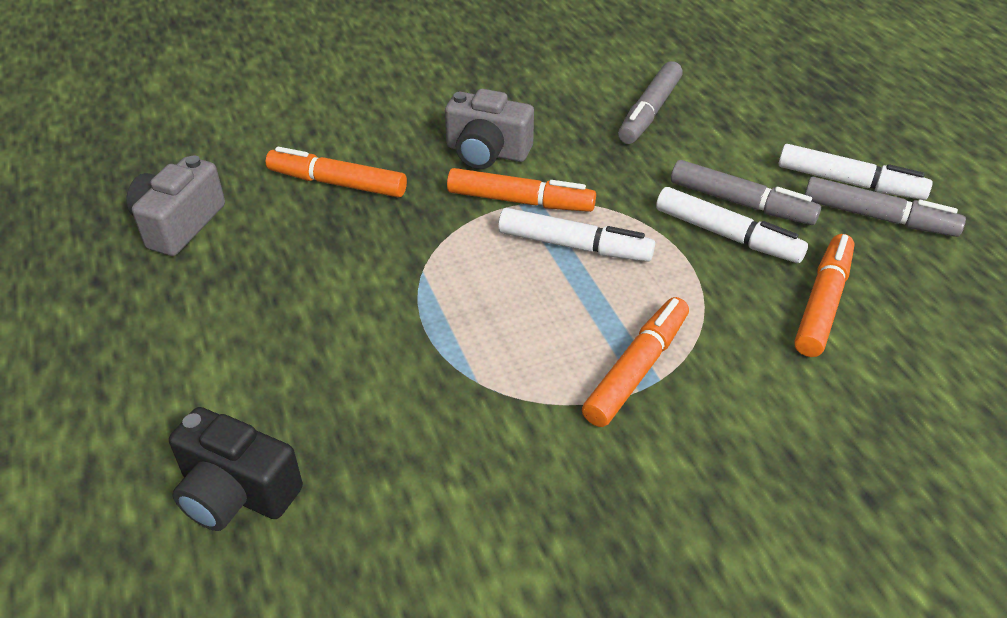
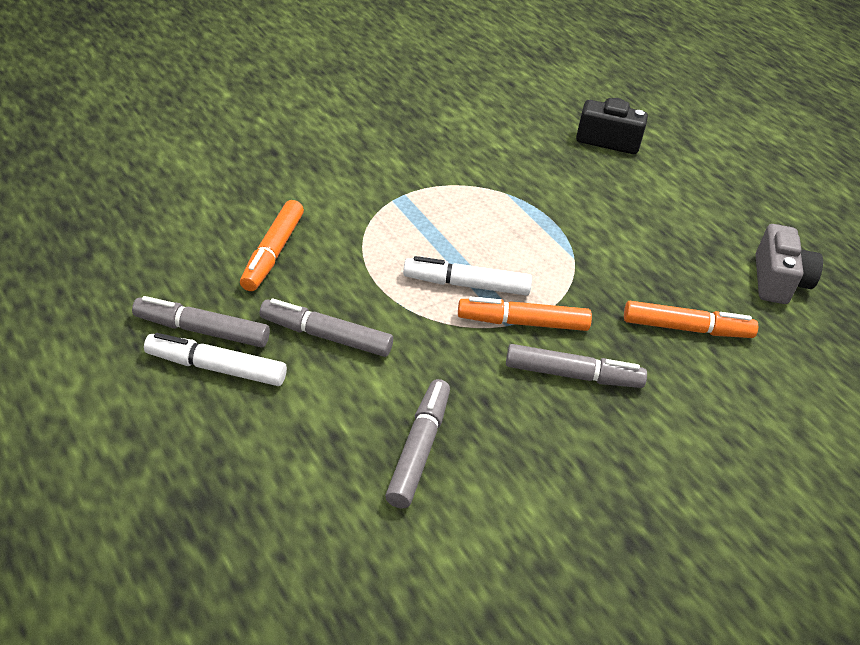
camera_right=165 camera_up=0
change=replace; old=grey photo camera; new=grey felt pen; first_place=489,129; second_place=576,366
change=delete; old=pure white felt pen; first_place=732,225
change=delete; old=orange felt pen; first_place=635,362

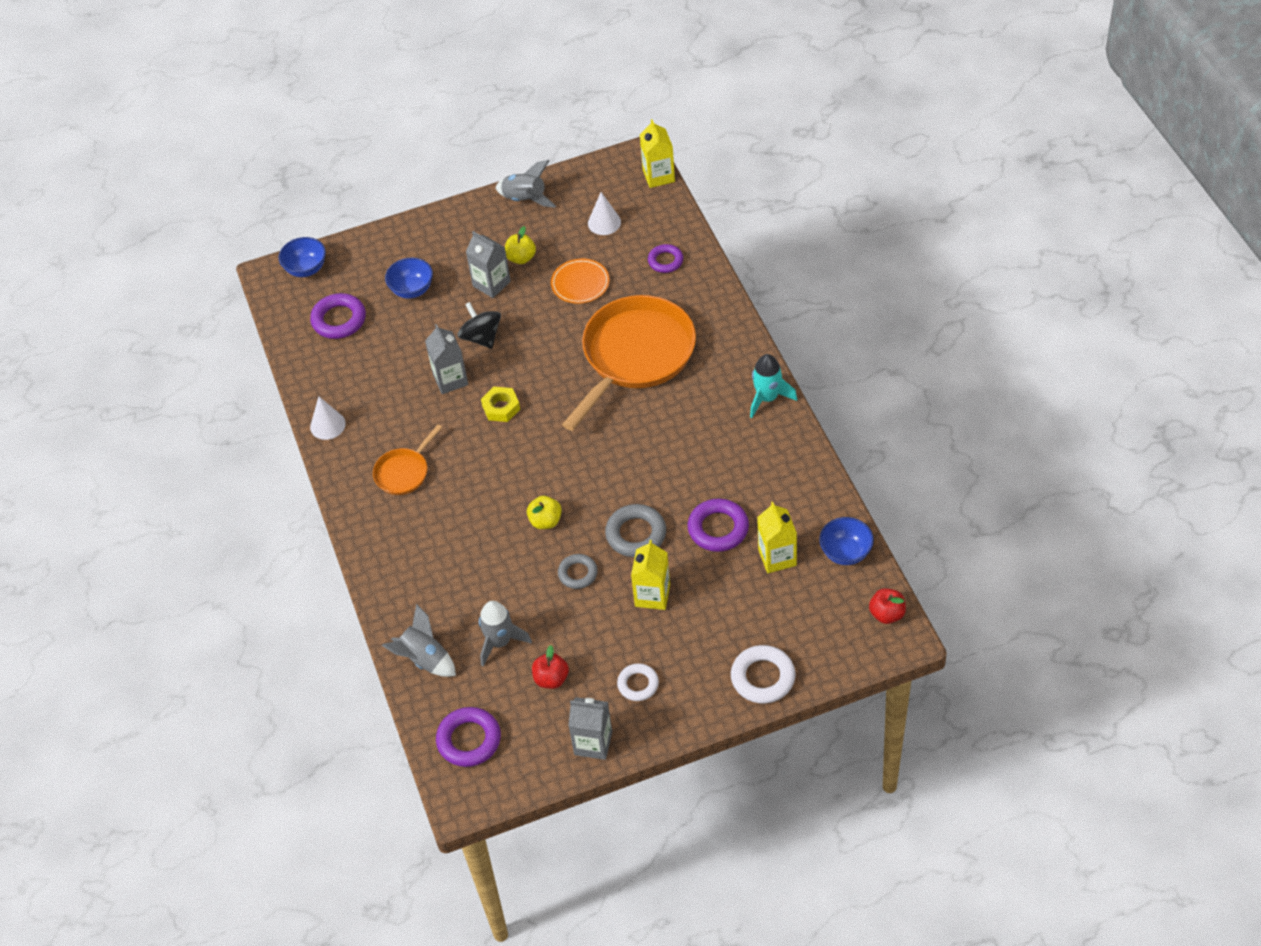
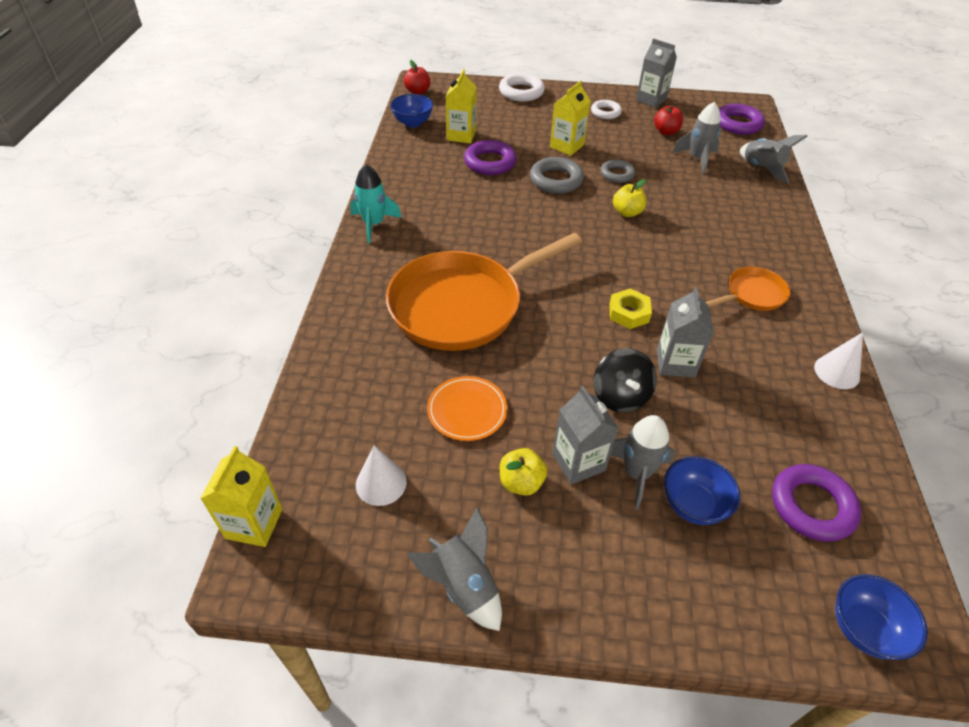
camera_right=-160 camera_up=-5
change=delete; old=violet hoop; first_place=665,258
change=insert; new=grey rocket; second_place=643,462

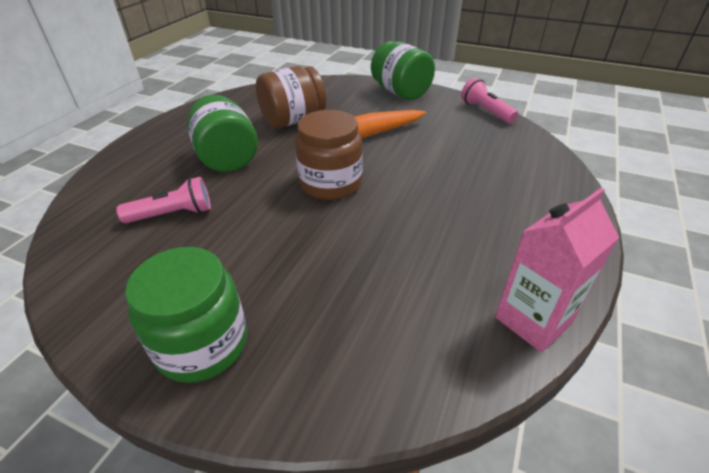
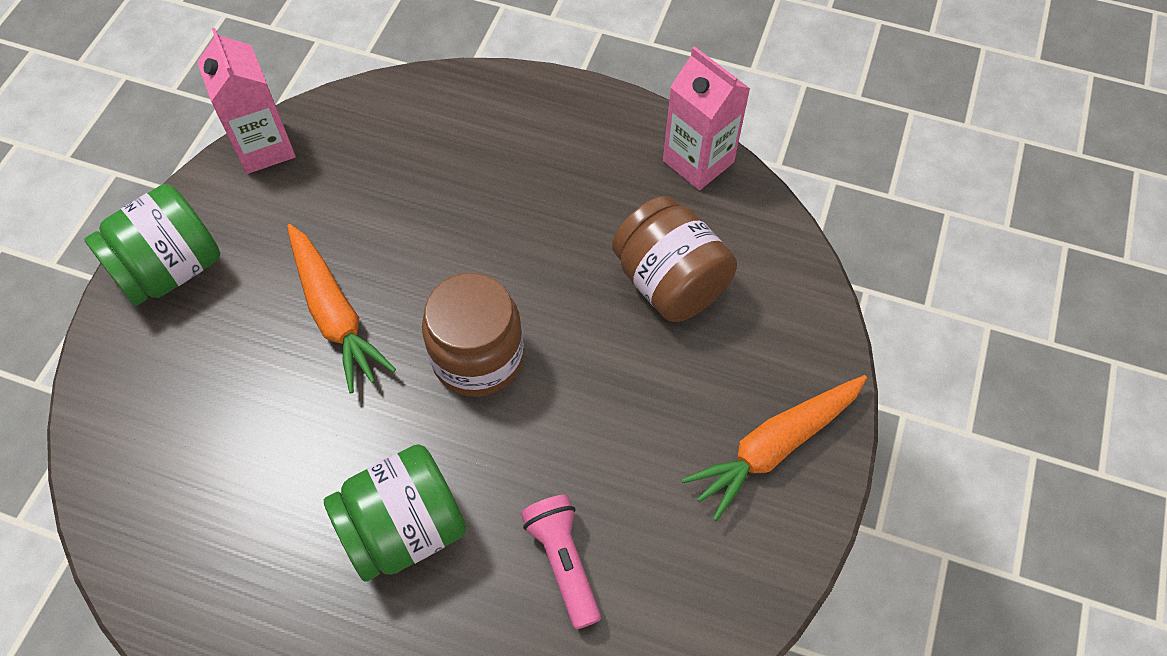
camera_right=-95 camera_up=20
change=move; old=dark brown jar; first_place=291,97; second_place=674,259
change=replace; old=pink torch; new=pink juice carton; first_place=489,100; second_place=246,101
change=replace; old=leaf-green jar; new=orange root vegetable; first_place=186,315; second_place=774,448

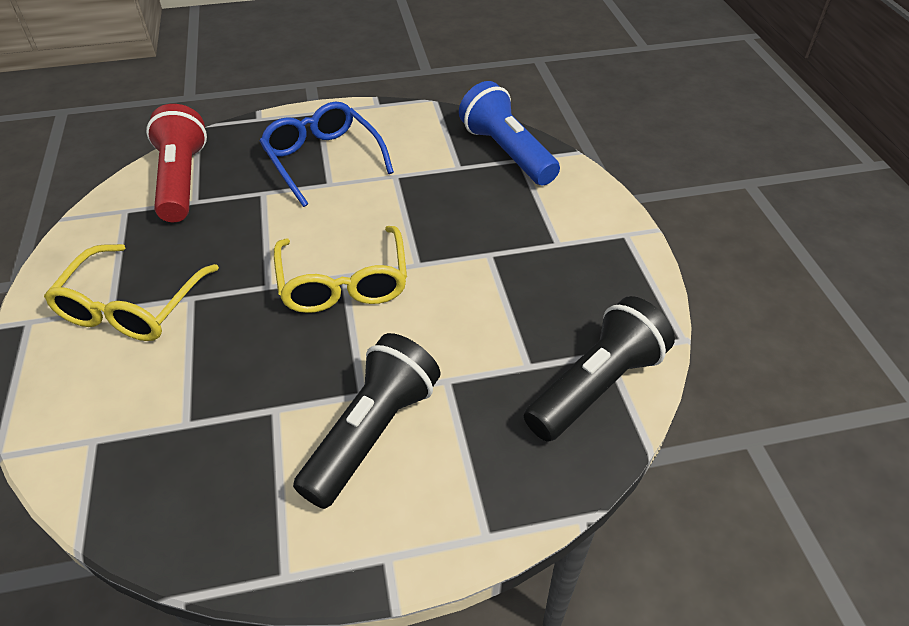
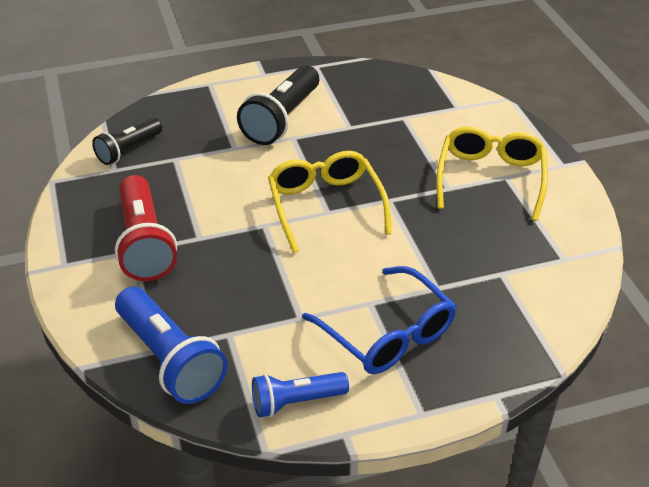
camera_right=175 camera_up=-5
change=move; old=red torch; first_place=176,163; second_place=146,228
change=resize; old=black torch; first_place=599,369; second_place=127,141; factor=0.61
change=insert; new=cobalt torch; second_place=300,394

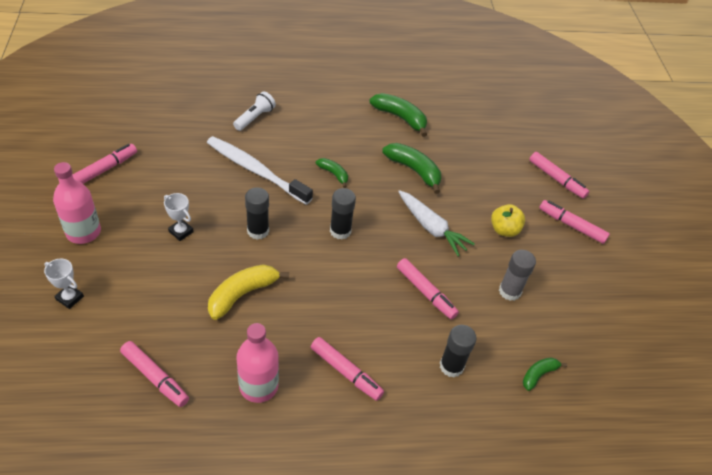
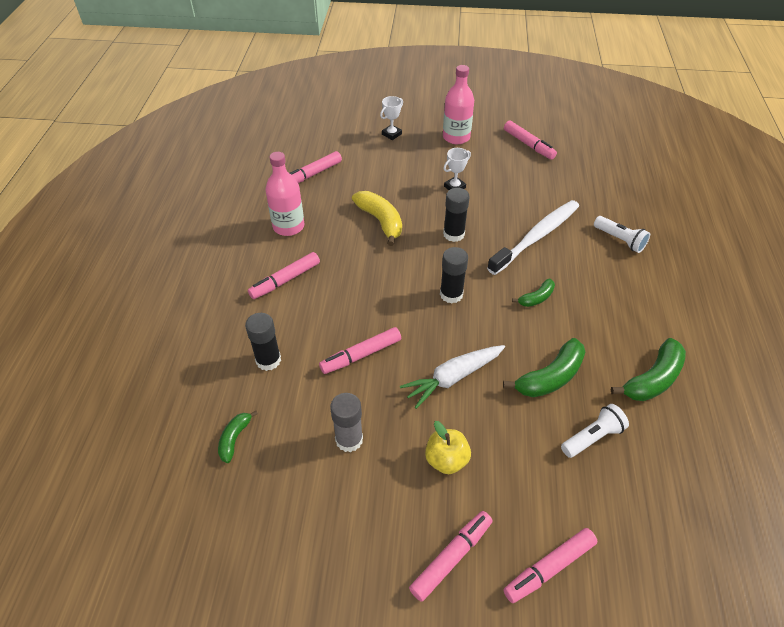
camera_right=105 camera_up=0
change=rotate; old=leaf-green banana fruit; first_place=545,374; second_place=238,437; degrees=-135
change=insert; new=pure white torch; second_place=595,431

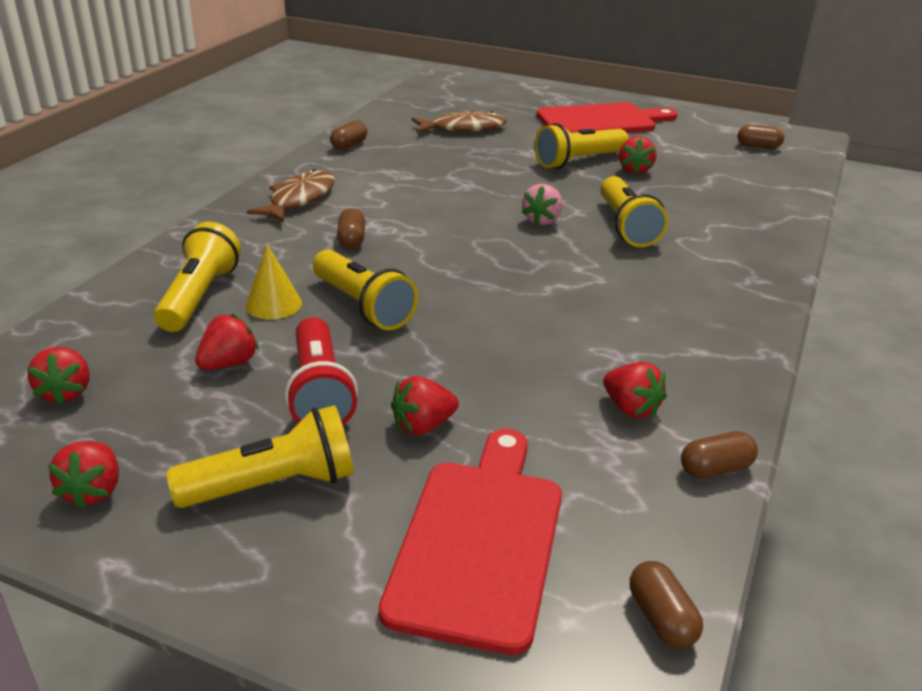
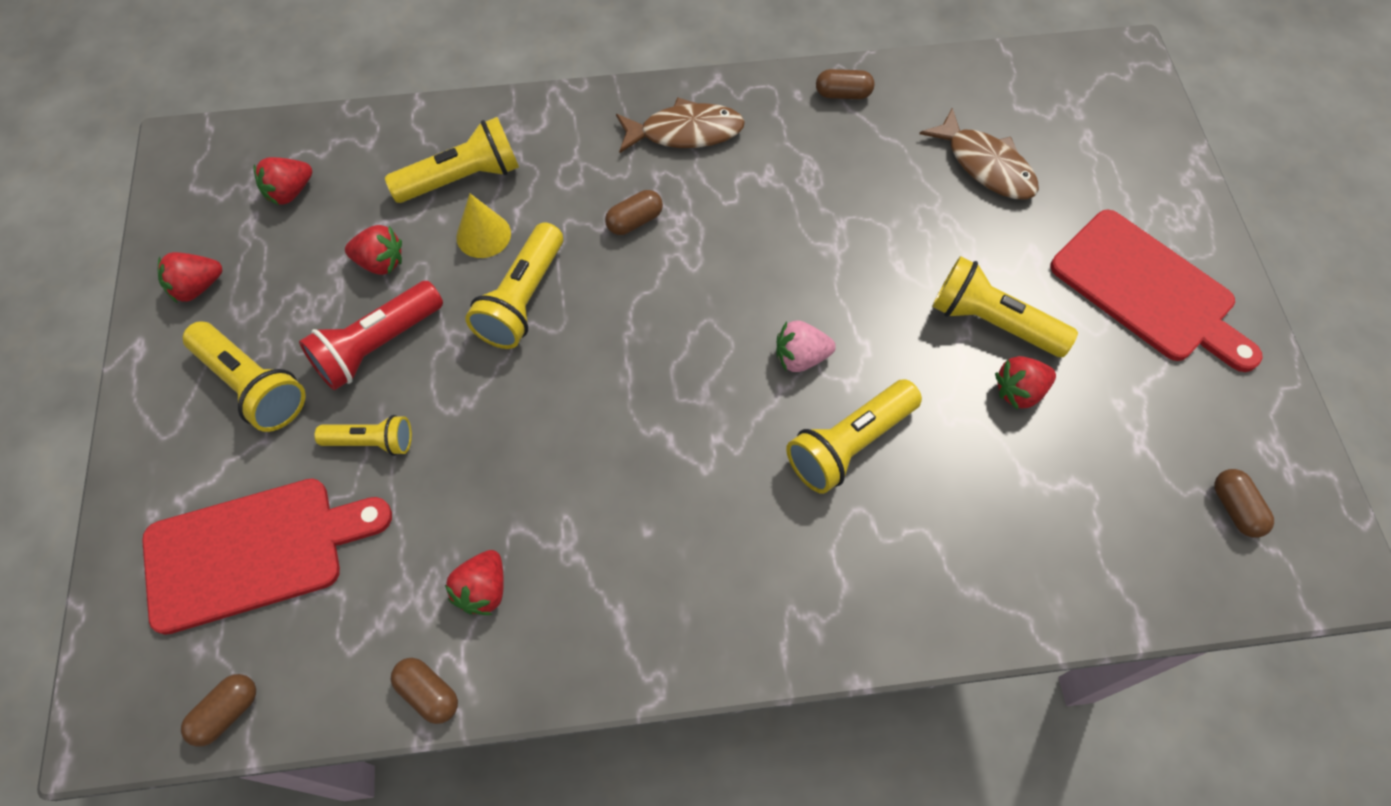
camera_right=60 camera_up=30
change=replace; old=red strawberry; new=bright yellow torch; first_place=425,406; second_place=363,435

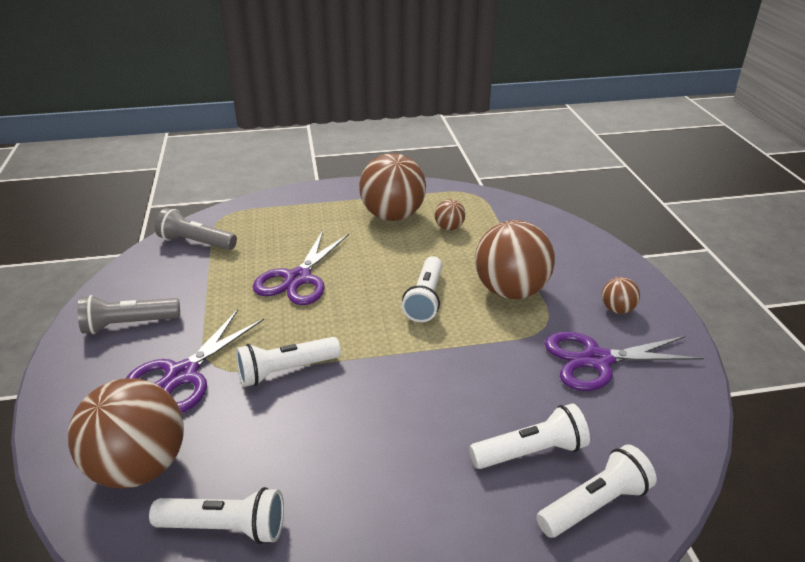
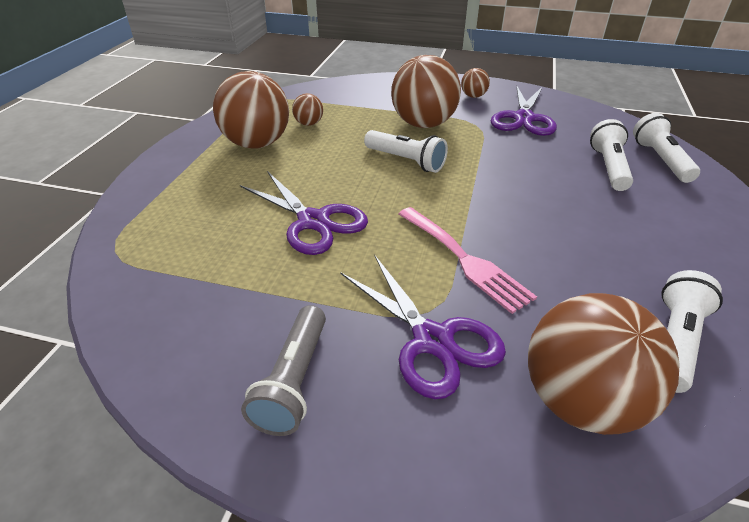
camera_right=-65 camera_up=5
change=delete; old=grey torch; first_place=196,229
change=replace; old=pure white torch; new=pink table fork; first_place=288,362; second_place=468,260

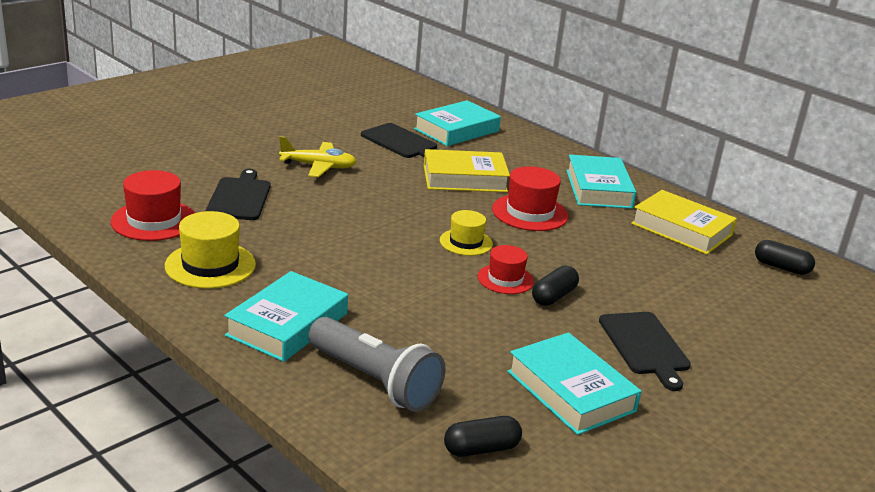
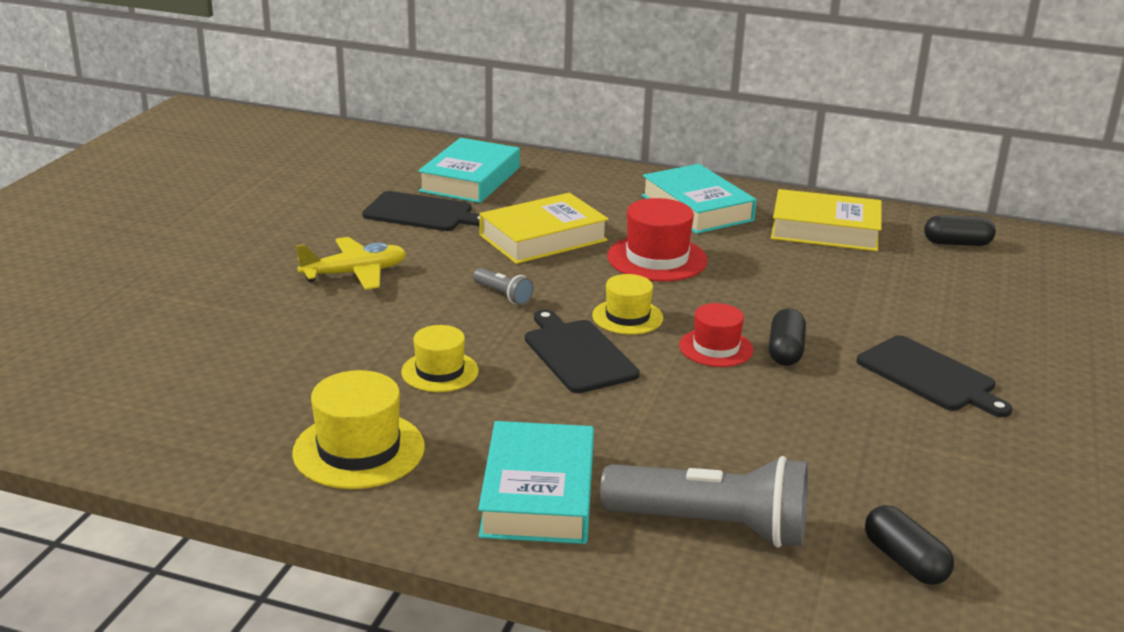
camera_right=-25 camera_up=0
change=move; old=black chopping board; first_place=238,194; second_place=582,351
change=delete; old=red hat; first_place=153,205
change=delete; old=turquoise hardback; first_place=574,383
change=rotate; old=black capsule; first_place=483,436; second_place=909,545; degrees=-75
change=insert; new=grey torch; second_place=503,286
change=insert; new=bright yellow hat; second_place=440,358

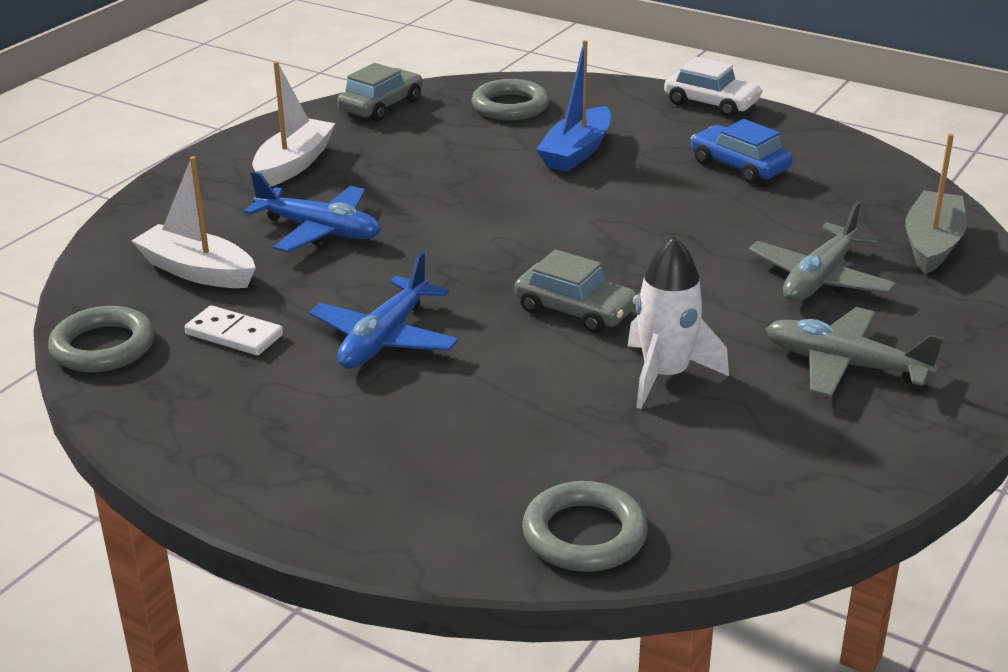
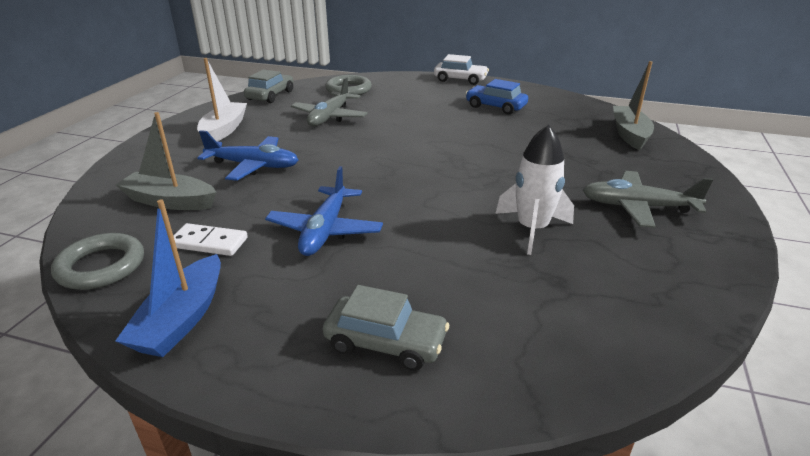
camera_right=-15 camera_up=0
change=move; old=cobalt toy boat; first_place=573,106; second_place=168,278
change=recolor; old=pure white toy boat; new=grey toy boat; first_place=193,222; second_place=166,161
change=move; old=grey aeroplane; first_place=822,251; second_place=329,101
change=move; old=grey automobile; first_place=575,291; second_place=386,328
change=delete; old=grey hoop; first_place=585,526

